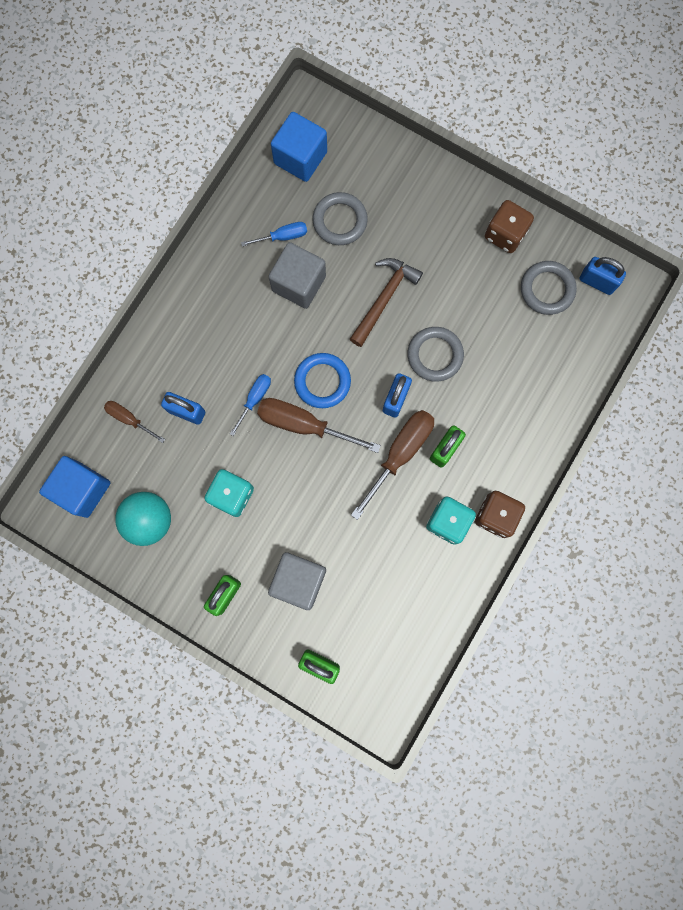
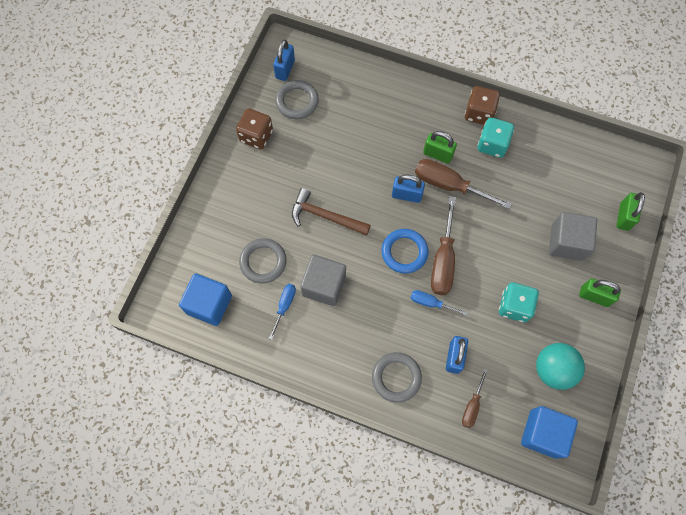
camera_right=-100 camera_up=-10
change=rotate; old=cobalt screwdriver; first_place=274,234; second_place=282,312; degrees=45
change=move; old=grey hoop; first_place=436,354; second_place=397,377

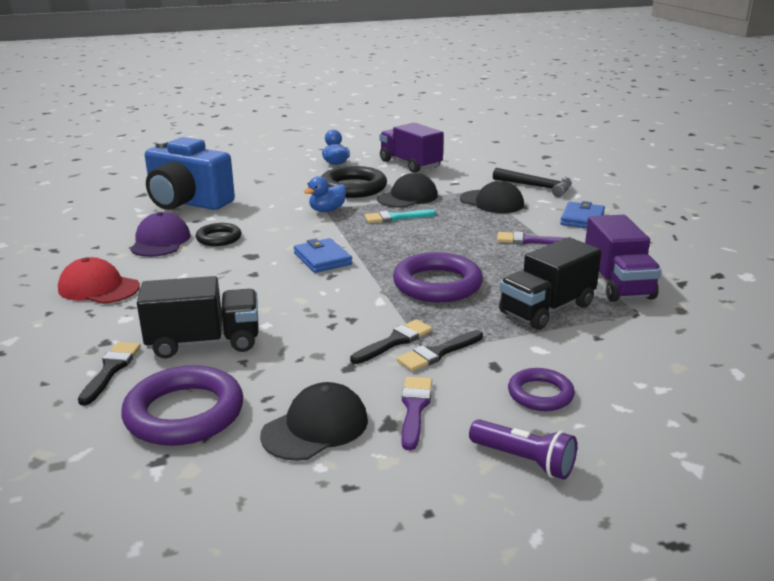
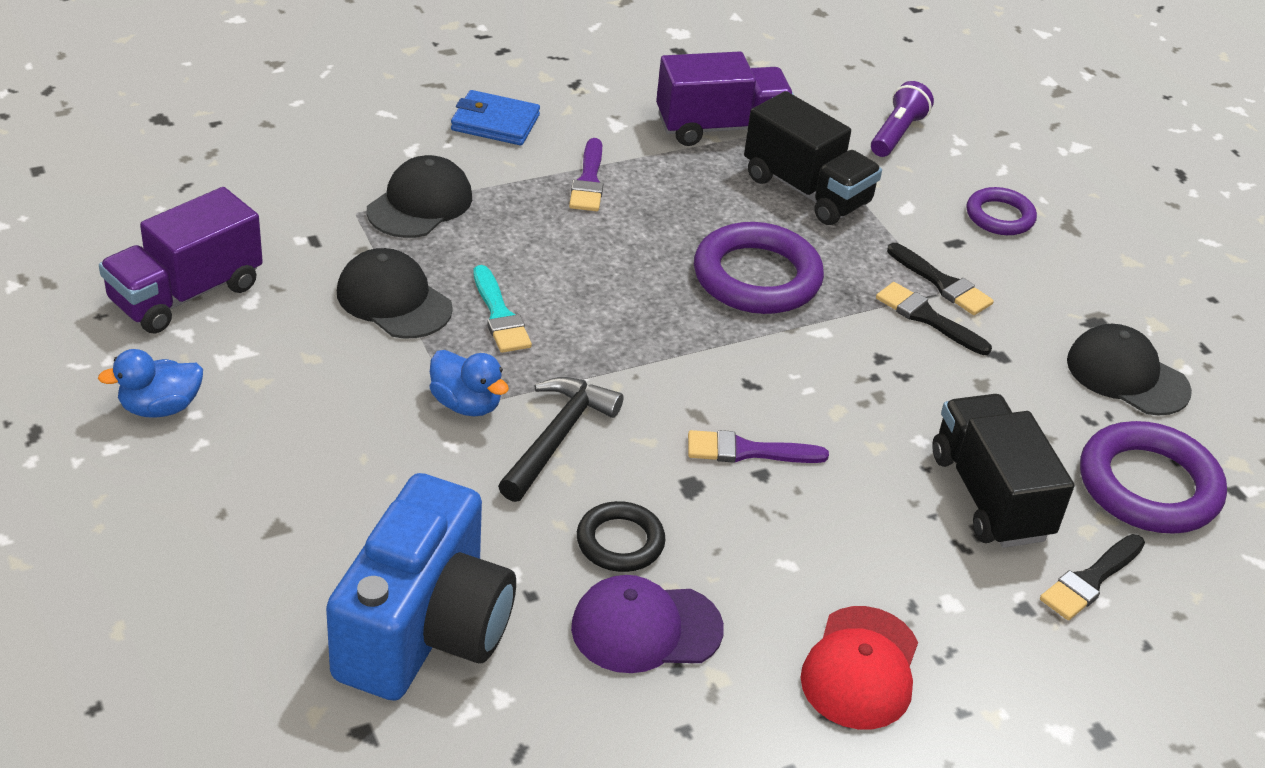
camera_right=-100 camera_up=15
change=delete; old=black hoop; first_place=354,182
change=move; old=black hammer; first_place=532,182; second_place=561,439
change=delete; old=cobalt billfold; first_place=323,255
change=rotate; old=black paintbrush; first_place=109,373; second_place=1092,577; degrees=-45
change=move; old=violet paintbrush; first_place=416,413; second_place=758,446
change=move; old=violet torch; first_place=523,449; second_place=902,119

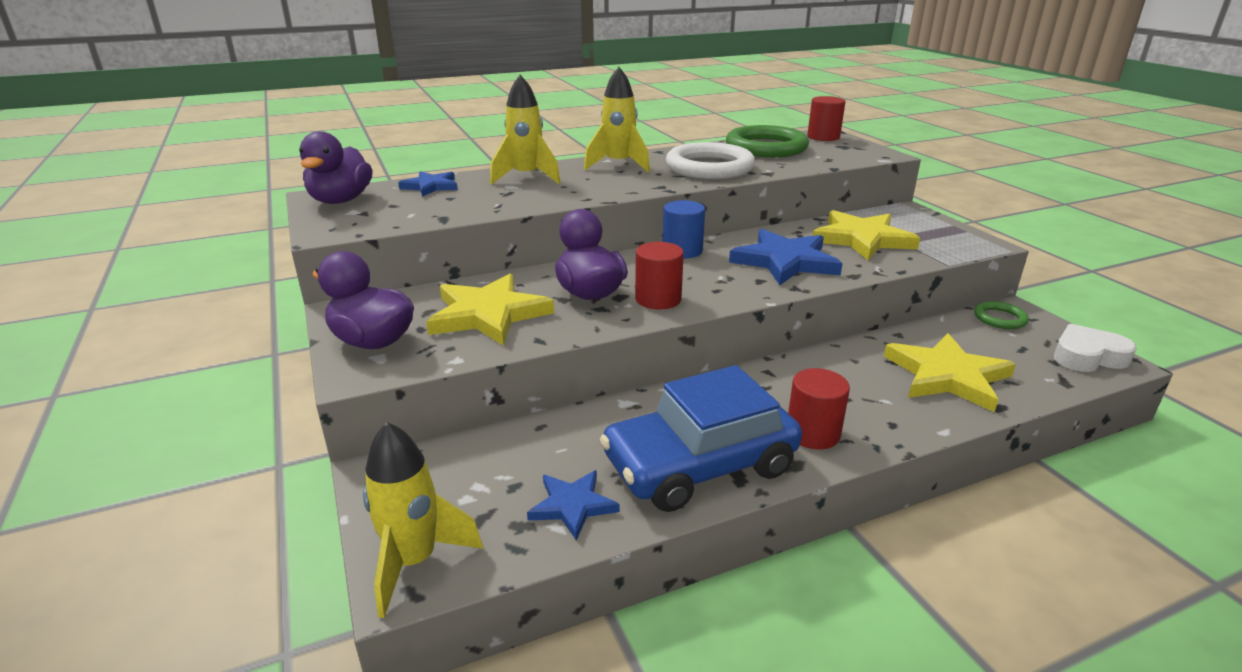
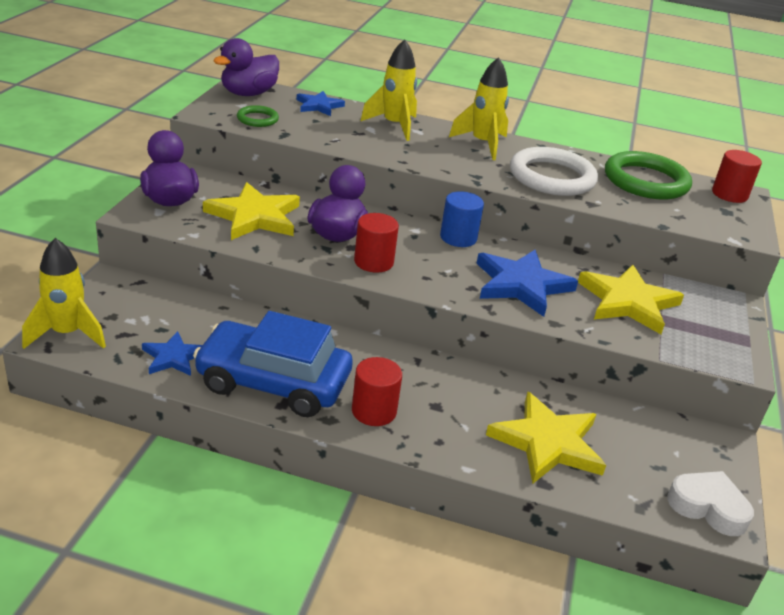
camera_right=35 camera_up=5
change=move; old=leaf-green hoop; first_place=1001,315; second_place=258,116

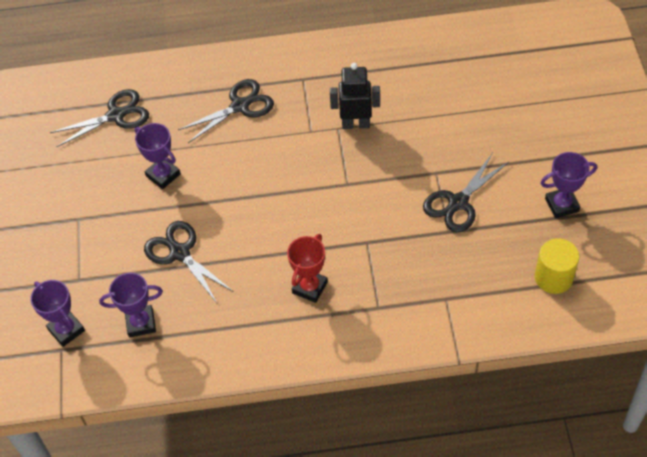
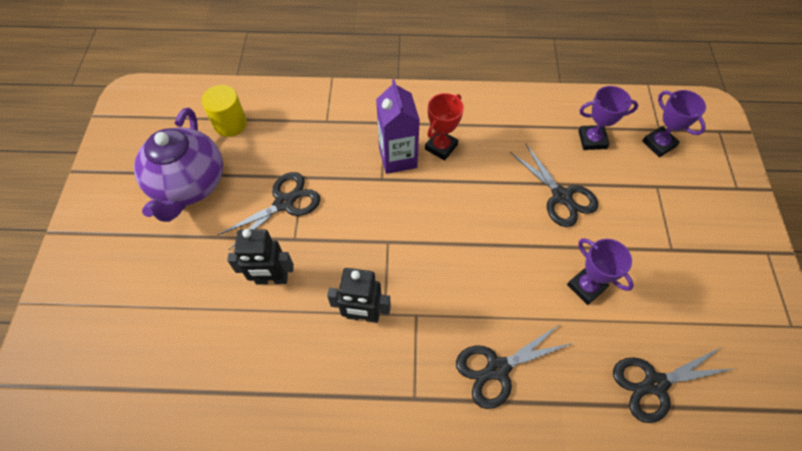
camera_right=-175 camera_up=5
change=replace; old=violet trophy; new=violet tea pot; first_place=569,185; second_place=178,165
change=insert; new=violet juice carton; second_place=398,126
change=insert; new=black toy robot; second_place=260,256

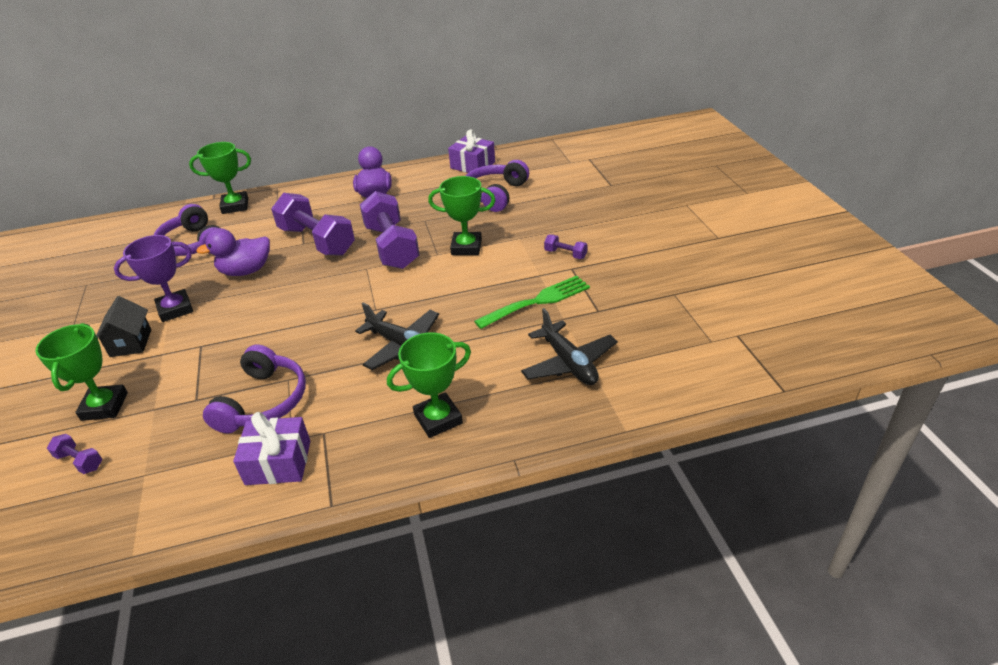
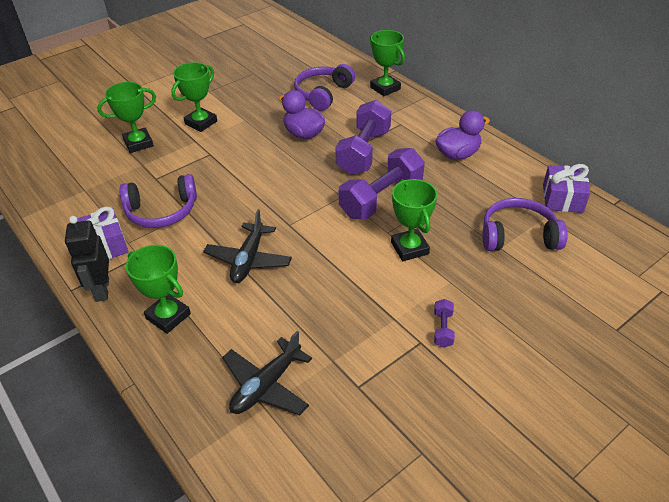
camera_right=65 camera_up=5
change=delete; old=violet trophy; first_place=153,278
change=delete; old=leaf-green table fork; first_place=532,302
change=replace; old=black house; new=leaf-green trophy; first_place=123,326; second_place=194,97
change=delete; old=violet free weight; first_place=74,454
change=insert; new=black toy robot; second_place=87,259

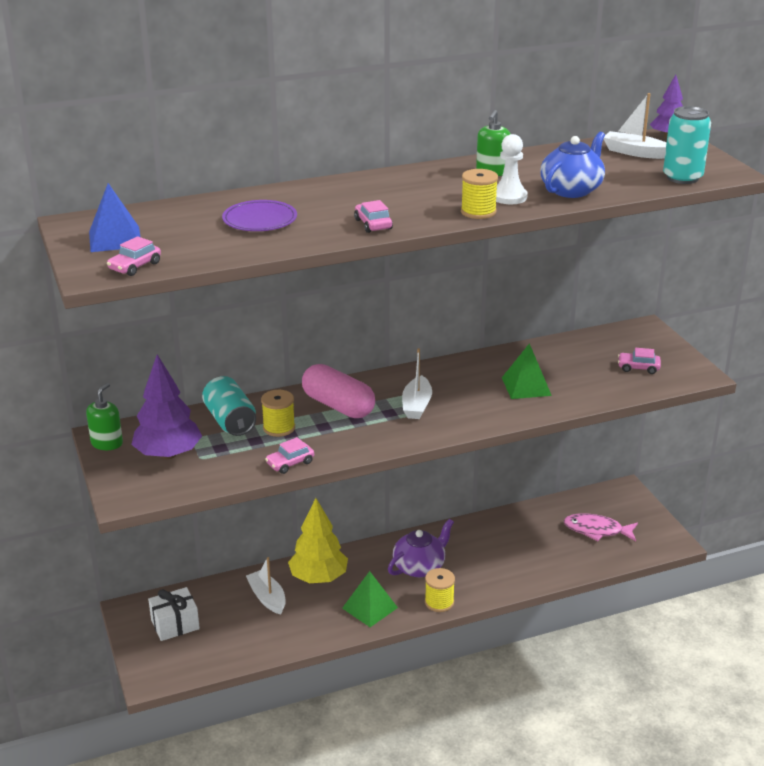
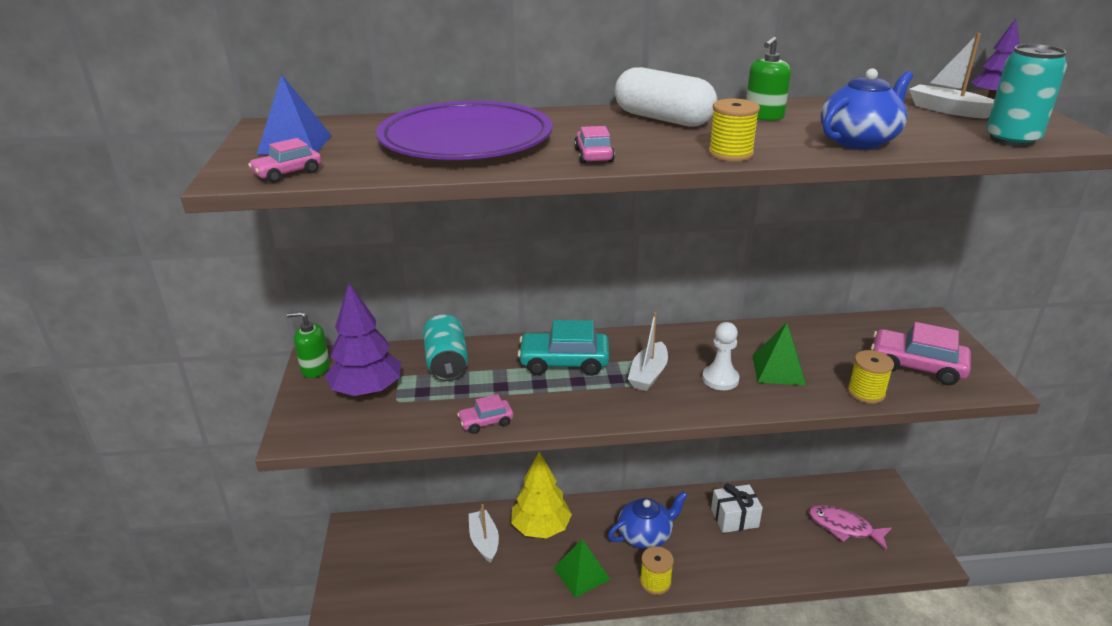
camera_right=15 camera_up=0
change=move; old=pure white game pawn; first_place=512,169; second_place=721,356
change=resize; old=violet flat dish; first_place=259,215; second_place=464,130; factor=1.97
change=resize; old=pink automobile; first_place=639,361; second_place=921,354; factor=1.88
change=replace; old=pink capsule; new=turquoise automobile; first_place=338,391; second_place=563,348
change=rotate; old=leaf-green soap dispenser; first_place=104,416; second_place=308,344; degrees=-120
change=move; old=bright yellow reel of thread; first_place=278,413; second_place=871,377
change=recolor; old=violet tea pot; new=cobalt tea pot; first_place=421,548; second_place=648,520
change=move; old=pure white present; first_place=174,614; second_place=737,508
change=insert; new=pure white capsule; second_place=666,97

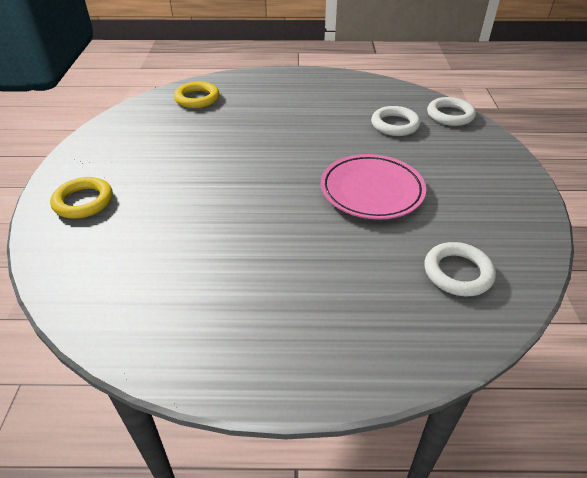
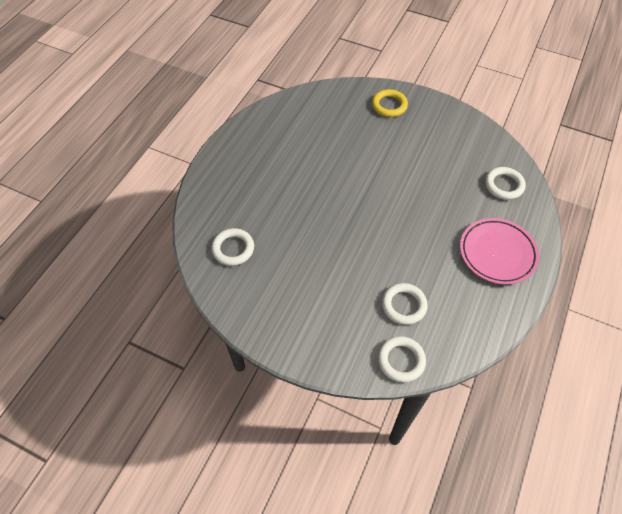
camera_right=115 camera_up=15
change=recolor; old=bright yellow hoop; new=pure white hoop; first_place=196,95; second_place=505,183
change=move; old=pink flat dish; first_place=373,187; second_place=499,251

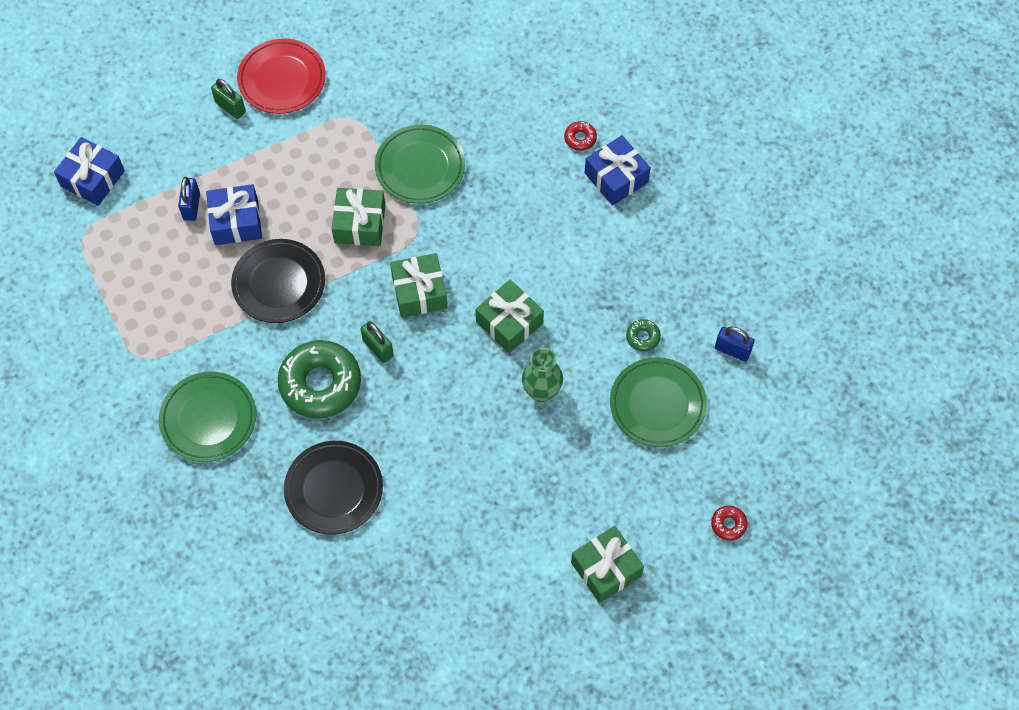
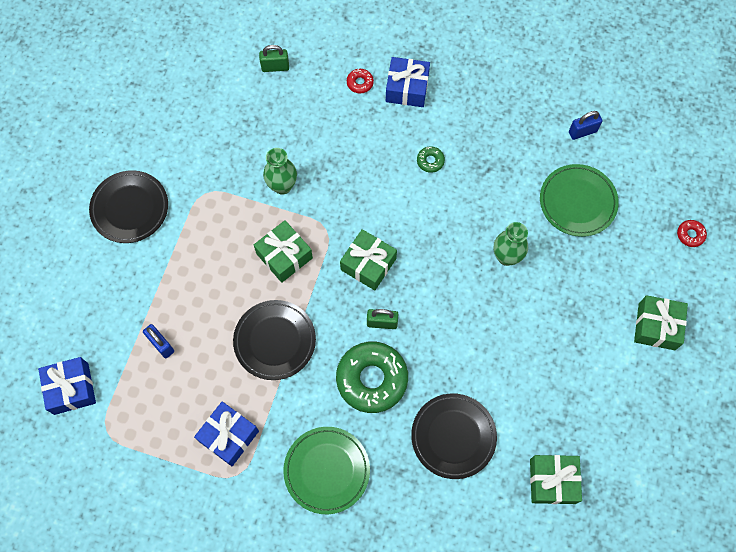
camera_right=-45 camera_up=5
change=recolor; old=red flat dish; new=black flat dish; first_place=281,76; second_place=128,206
change=move; old=leaf-green small lock; first_place=228,99; second_place=274,58
change=replace; old=leaf-green flat dish; new=leaf-green flower vase; first_place=420,164; second_place=280,171
change=move; old=cobalt present; first_place=234,214; second_place=226,433
change=move; old=leaf-green present; first_place=510,316; second_place=556,479
change=move; old=leaf-green glazed donut; first_place=643,335; second_place=431,159

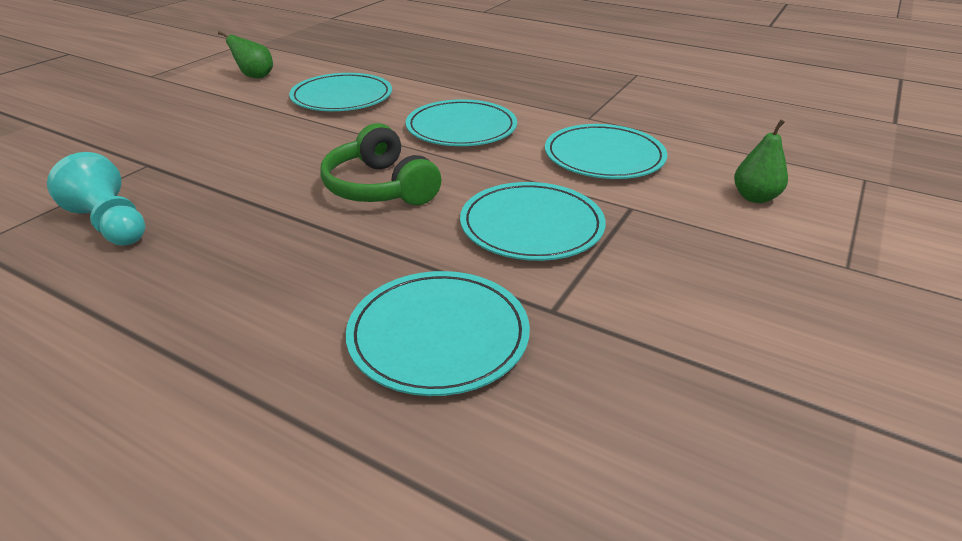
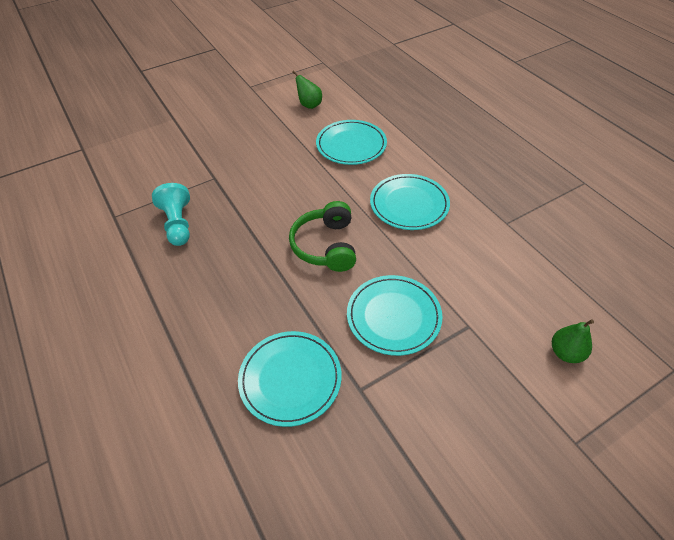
camera_right=30 camera_up=15
change=delete; old=turquoise flat dish; first_place=606,151

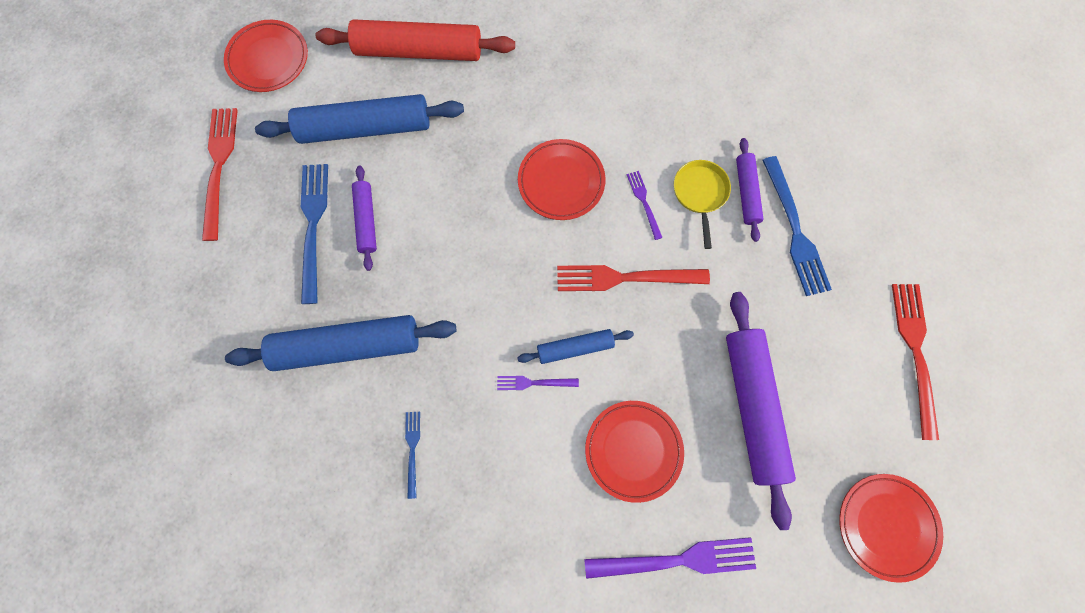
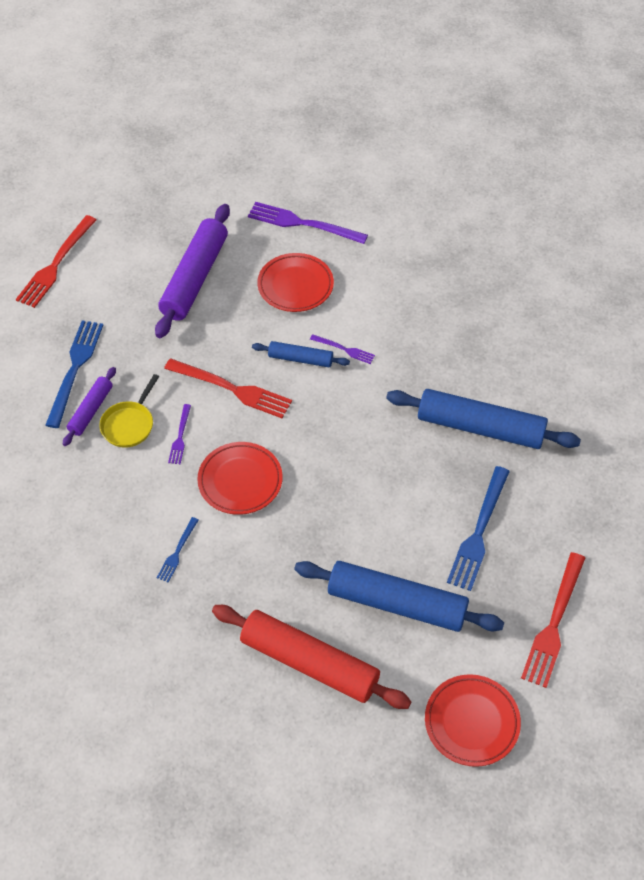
camera_right=-155 camera_up=-20
change=delete; old=violet dough roller; first_place=364,218
change=move; old=cobalt table fork; first_place=412,455; second_place=178,549
change=delete; old=red flat dish; first_place=891,528

